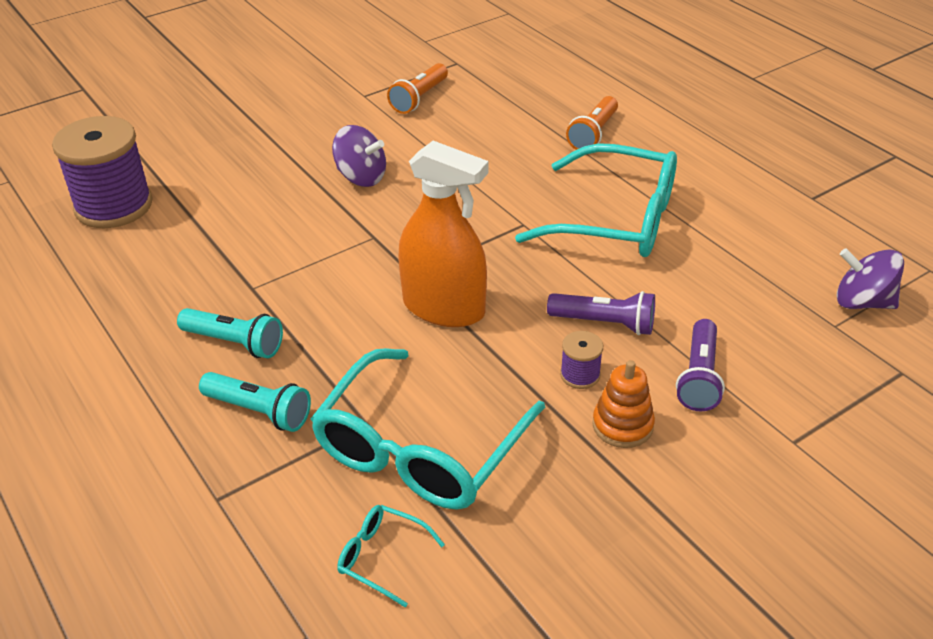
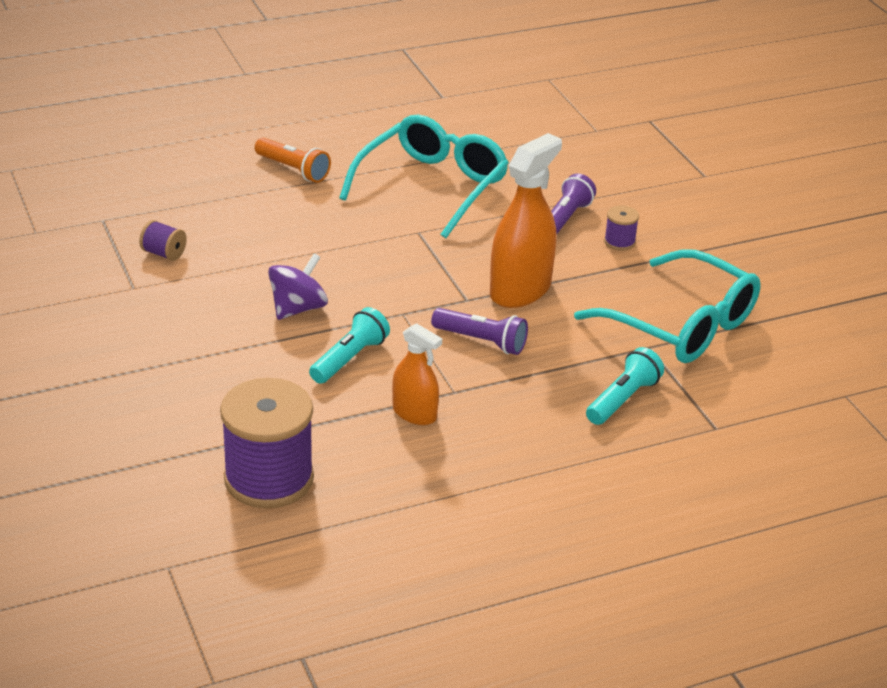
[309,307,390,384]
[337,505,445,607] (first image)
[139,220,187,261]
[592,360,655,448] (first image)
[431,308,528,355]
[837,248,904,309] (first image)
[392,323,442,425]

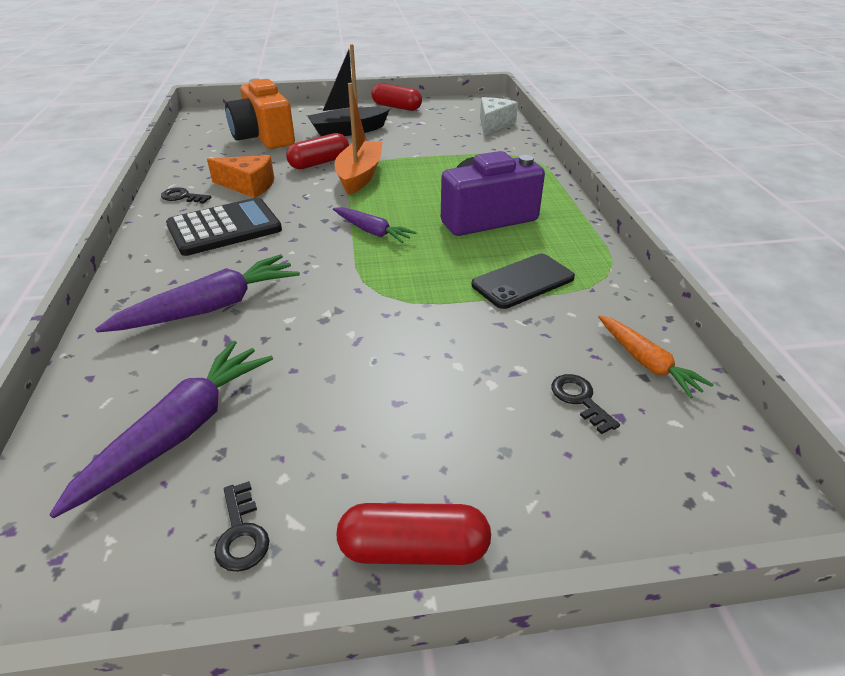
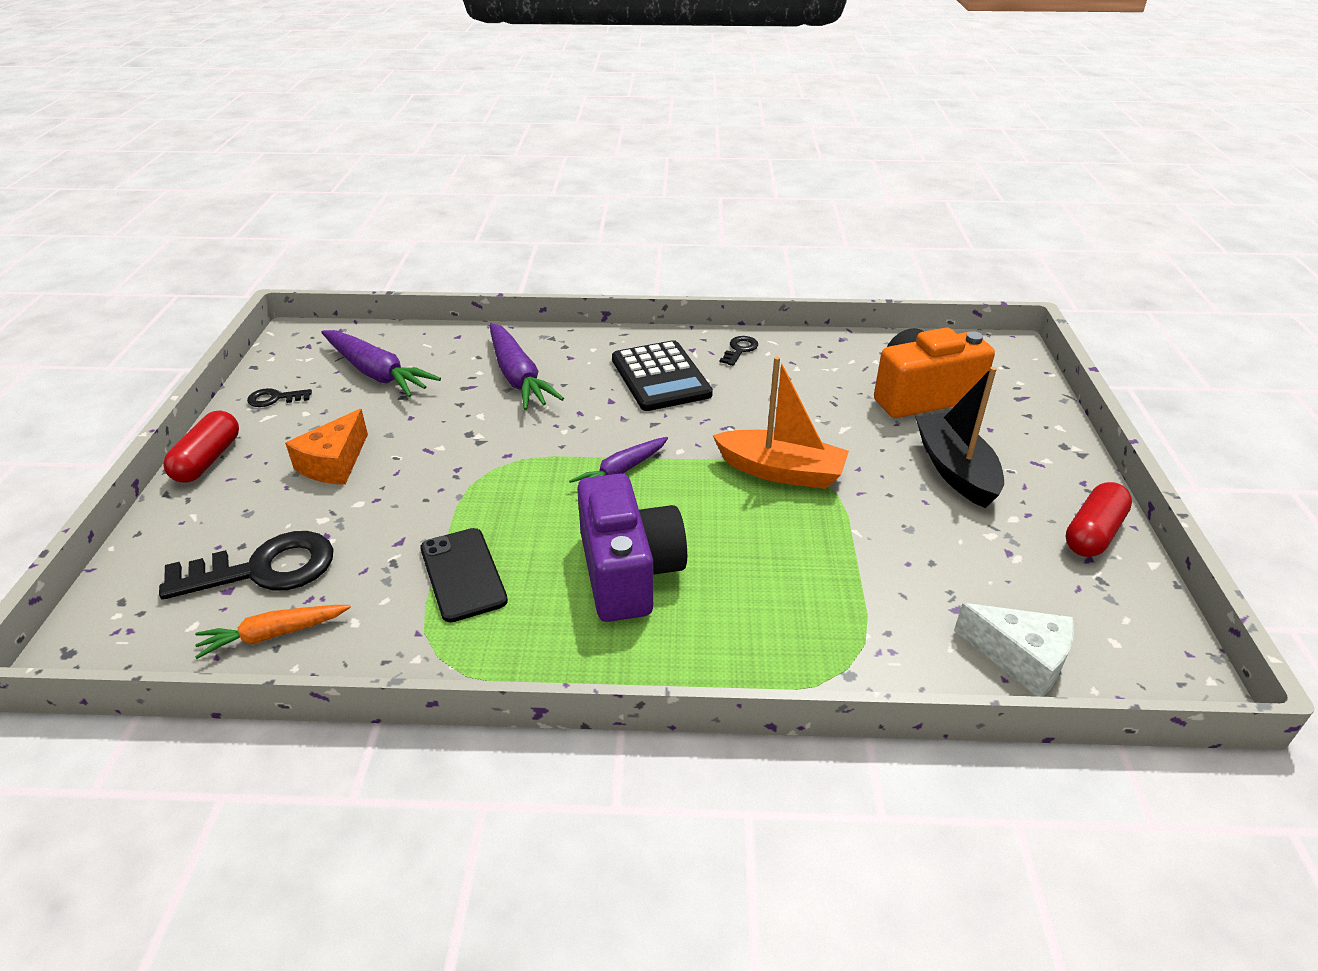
[285,409,368,485]
[286,133,349,169] (first image)
[159,531,334,600]

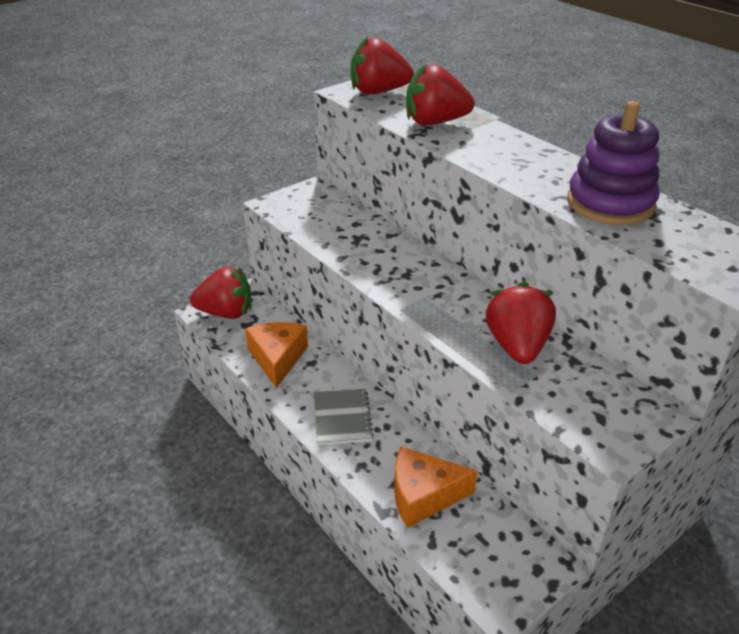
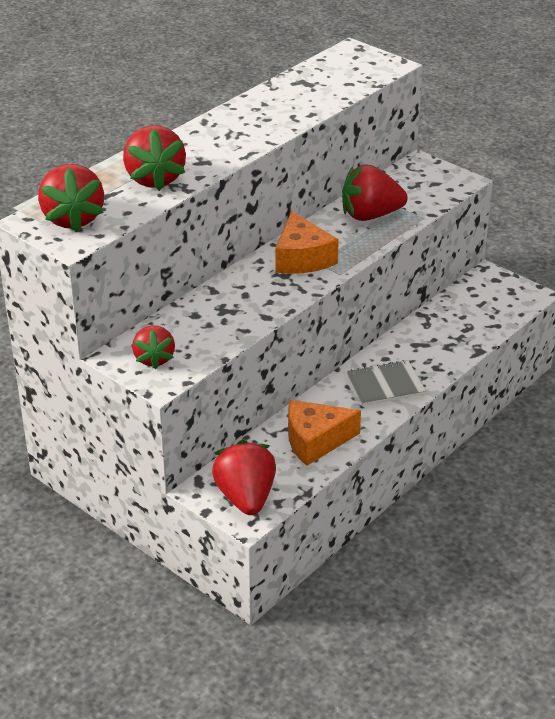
[275,211,339,274]
[567,101,660,225] (first image)
[132,325,175,369]

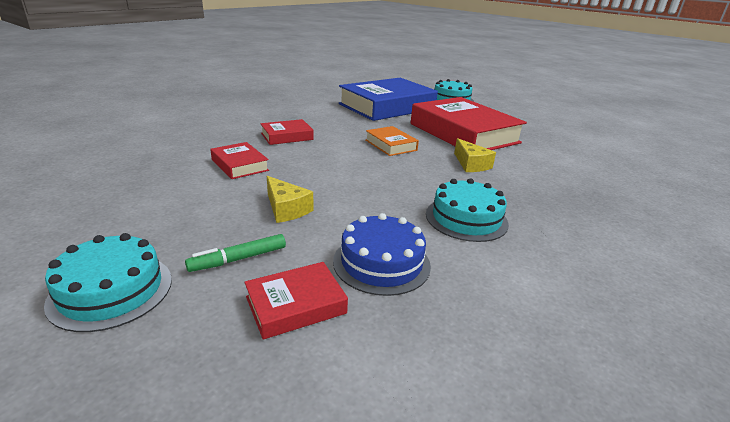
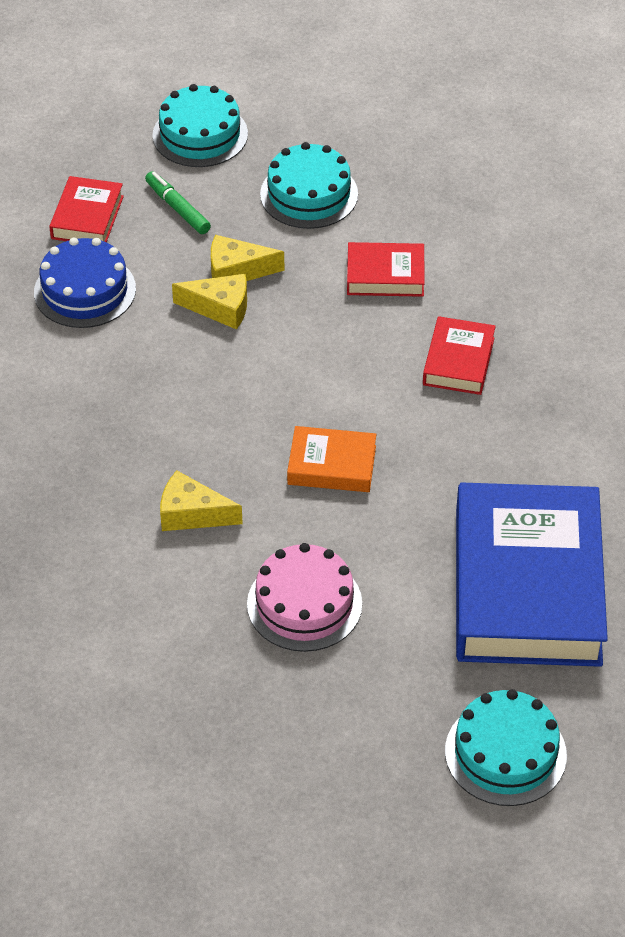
[145,171,211,234]
[247,543,362,652]
[260,142,358,229]
[172,274,247,330]

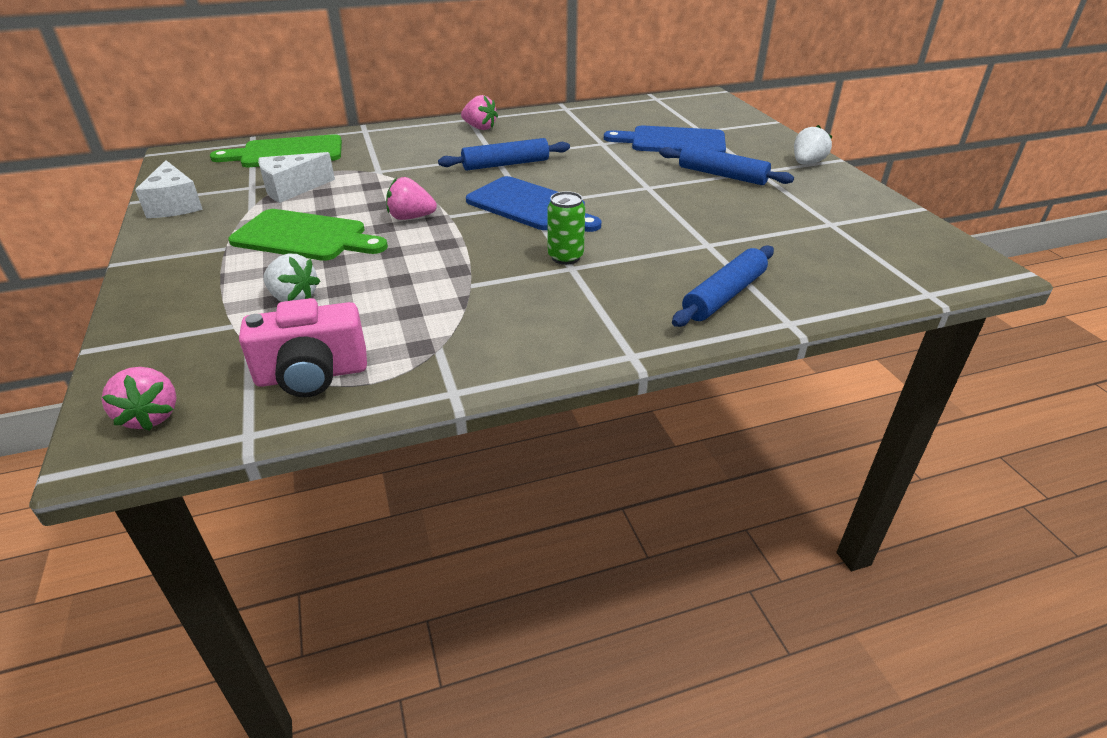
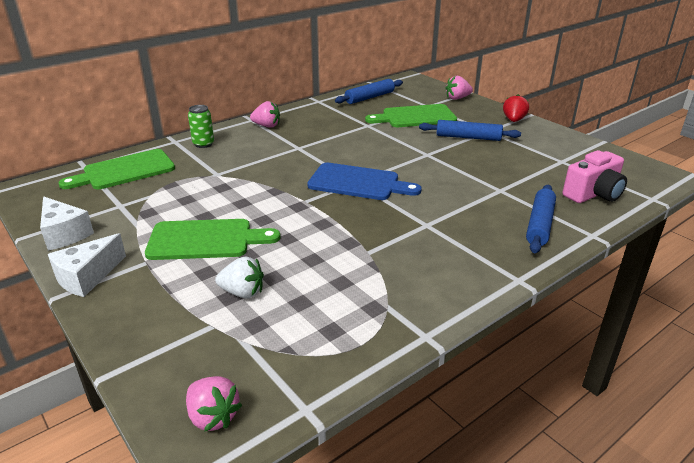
[563,150,627,203]
[48,233,126,297]
[445,76,473,100]
[335,79,403,104]
[188,105,214,148]
[365,104,457,127]
[503,94,529,122]

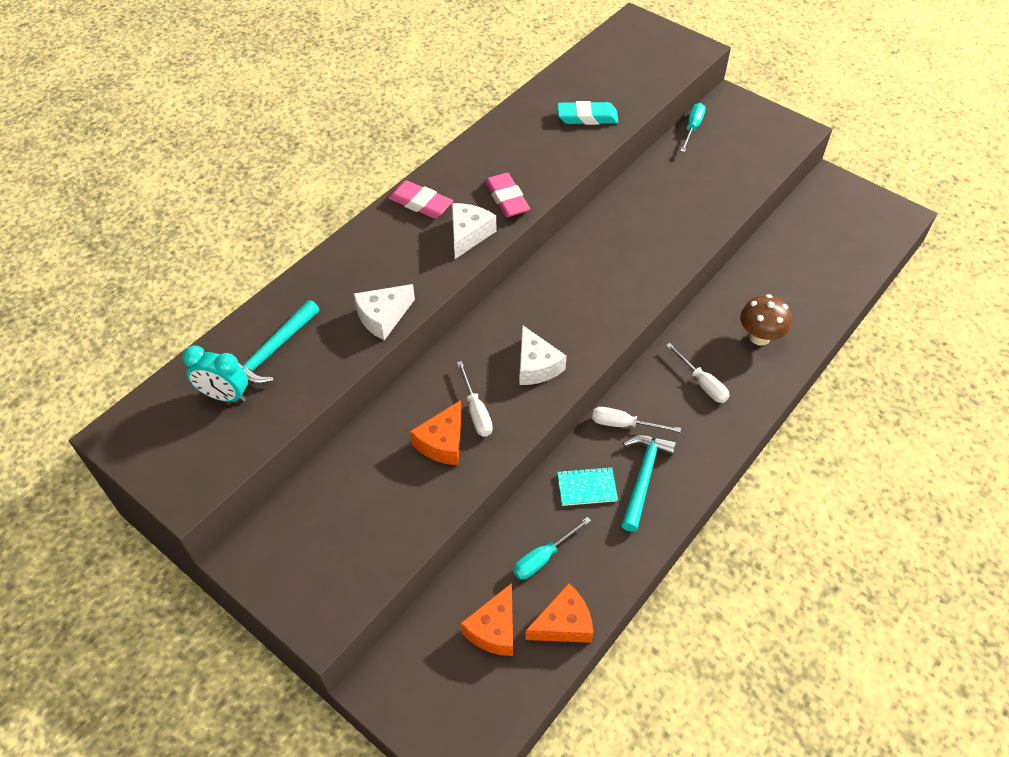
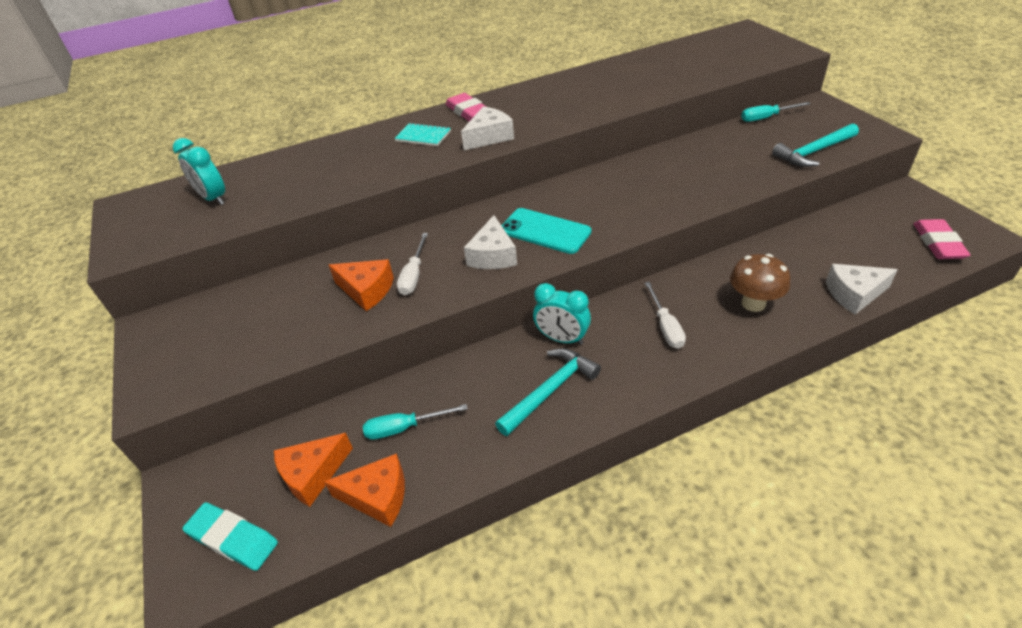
[772,123,859,167]
[826,264,898,315]
[329,259,394,311]
[913,219,971,259]
[182,502,278,571]
[395,123,451,146]
[533,283,591,345]
[741,102,811,122]
[501,208,592,254]

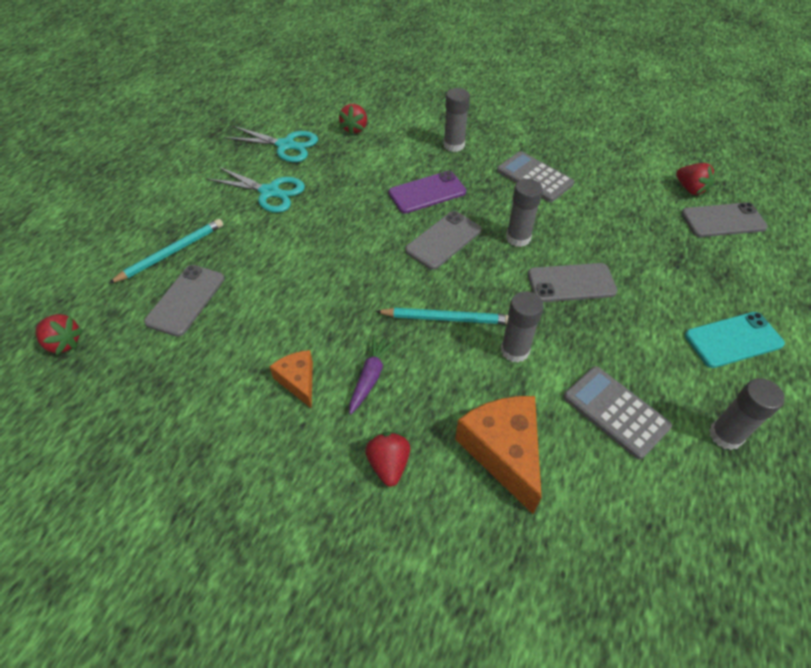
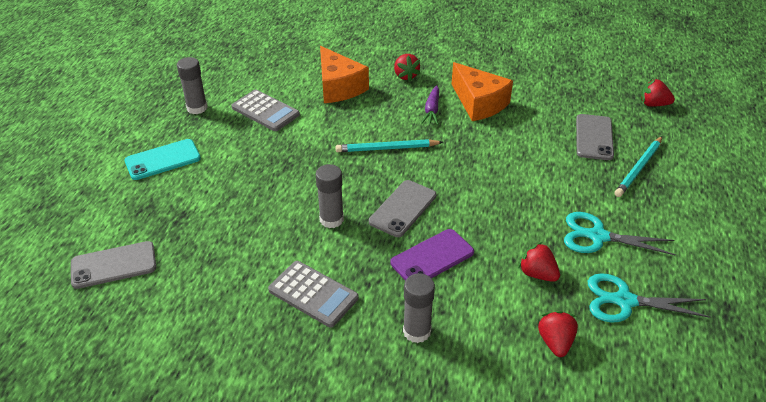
[452,62,513,121]
[501,291,544,363] (first image)
[528,263,617,302] (first image)
[518,242,560,282]

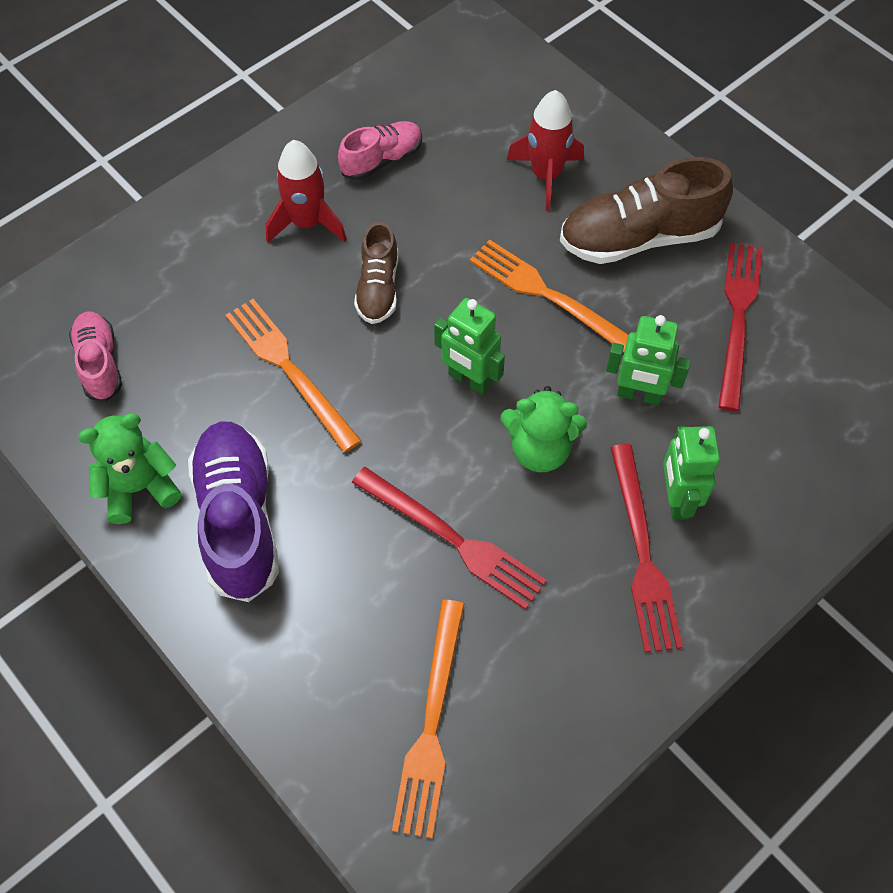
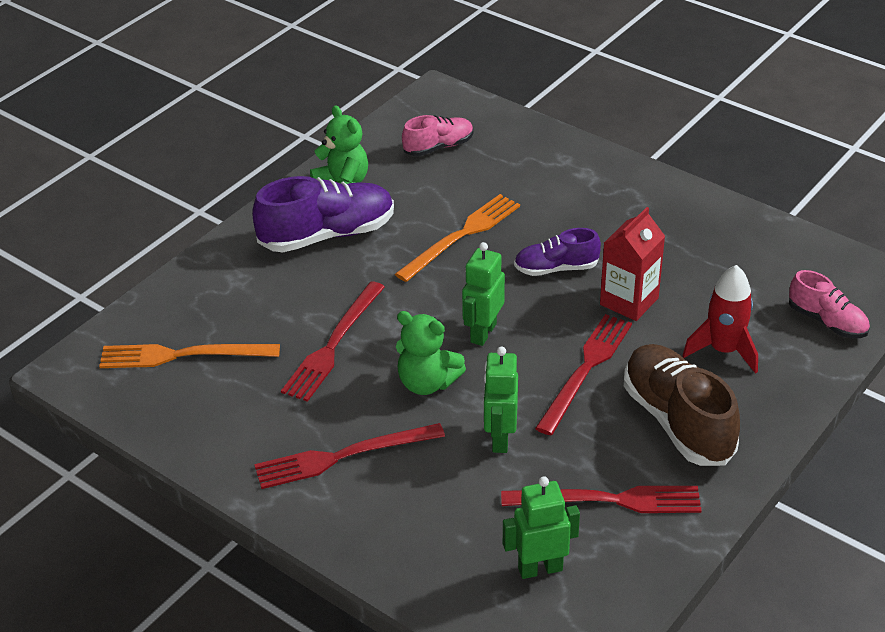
[266,140,347,243] (first image)
[789,270,870,338]
[514,228,601,276]
[535,314,632,435]
[396,311,466,395]
[503,476,580,579]
[600,207,665,321]

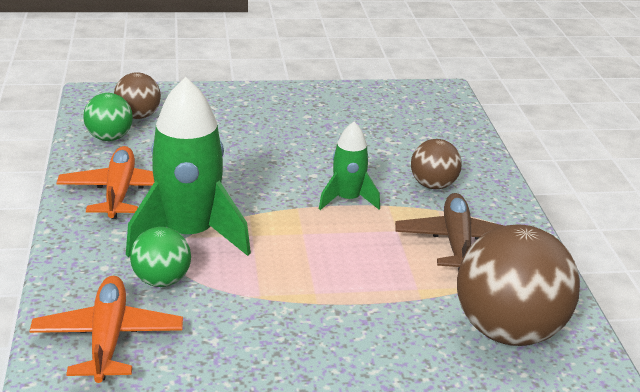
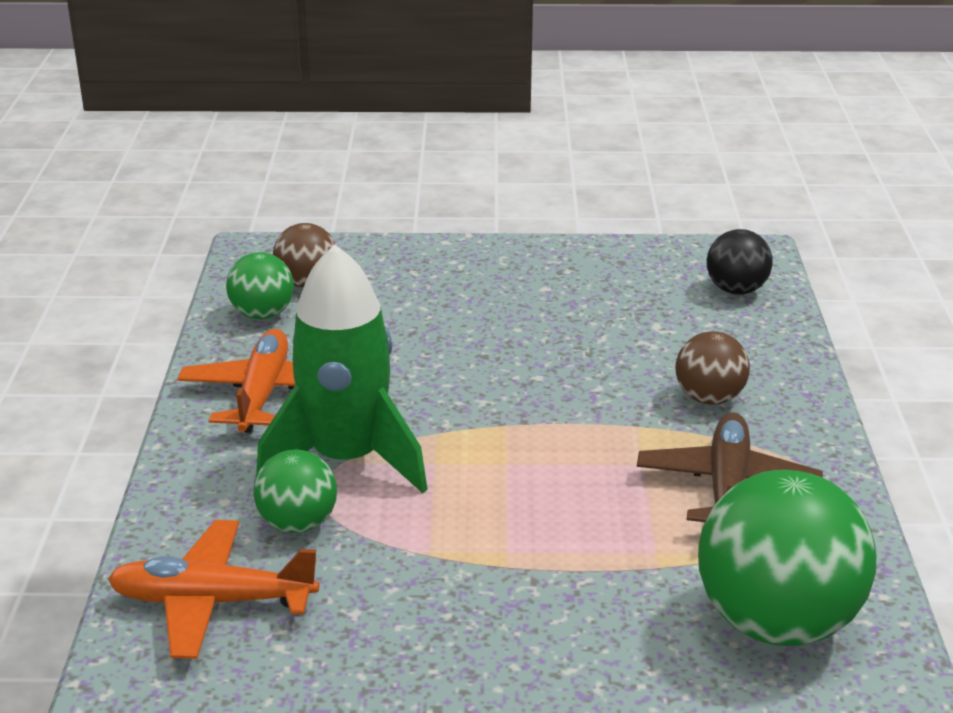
[108,520,319,659]
[319,122,380,210] (first image)
[698,470,876,646]
[707,229,773,295]

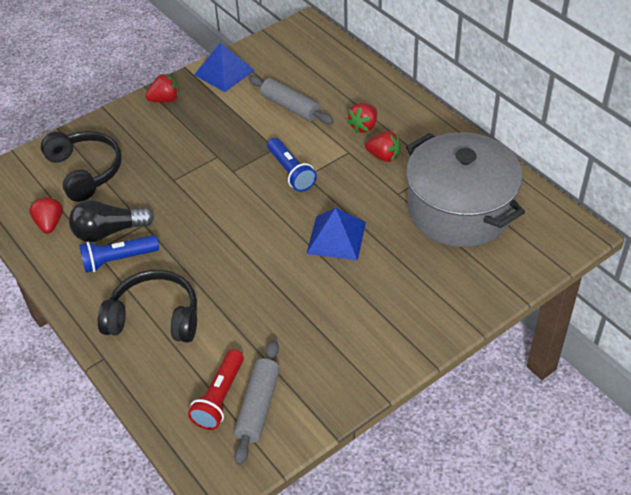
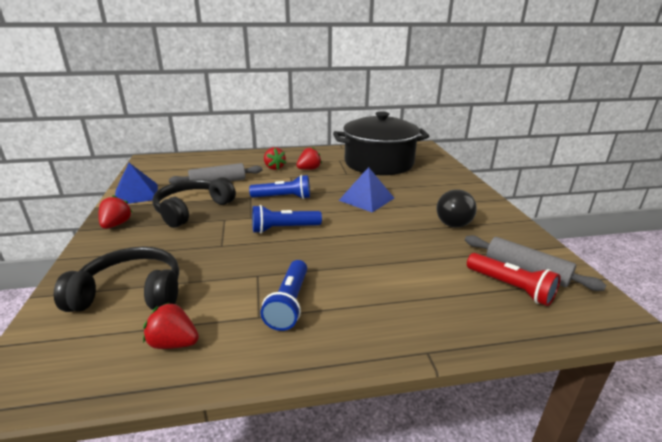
[437,189,477,228]
[152,177,236,228]
[333,111,429,175]
[252,205,322,233]

